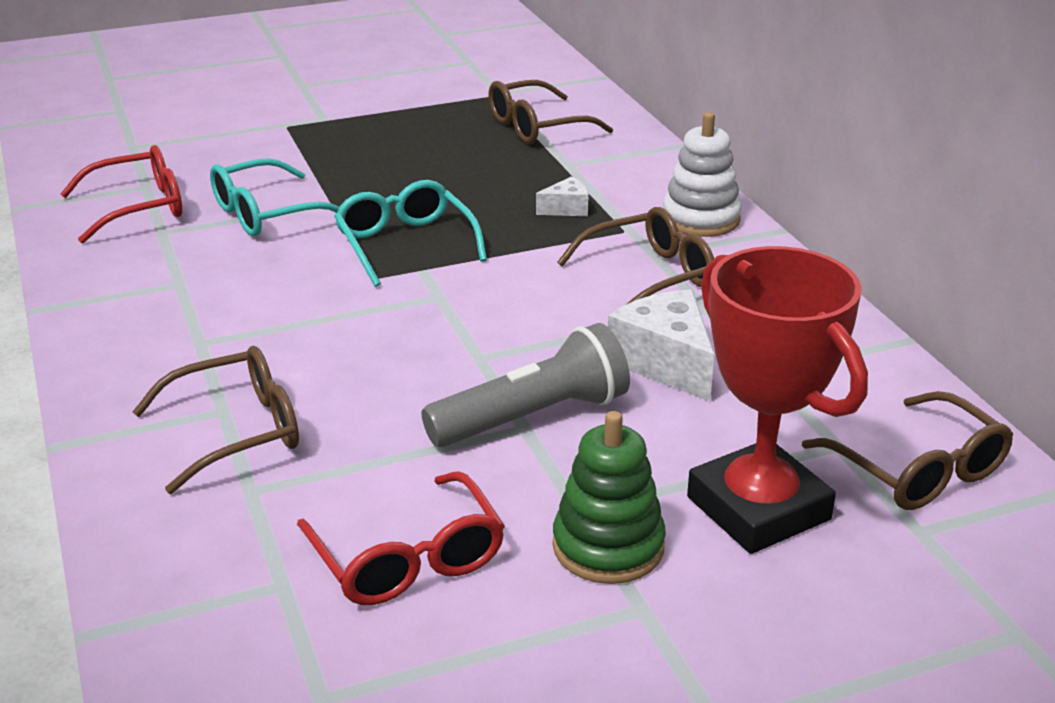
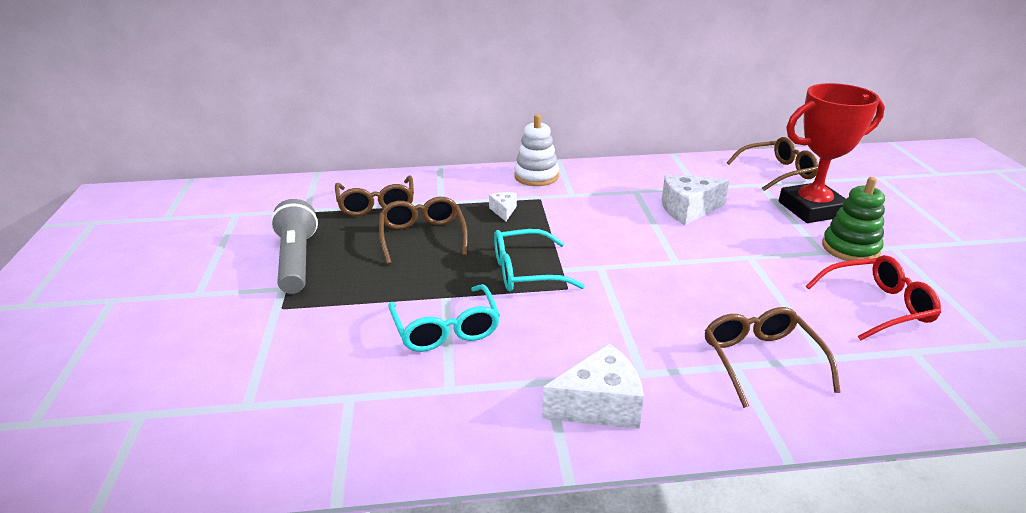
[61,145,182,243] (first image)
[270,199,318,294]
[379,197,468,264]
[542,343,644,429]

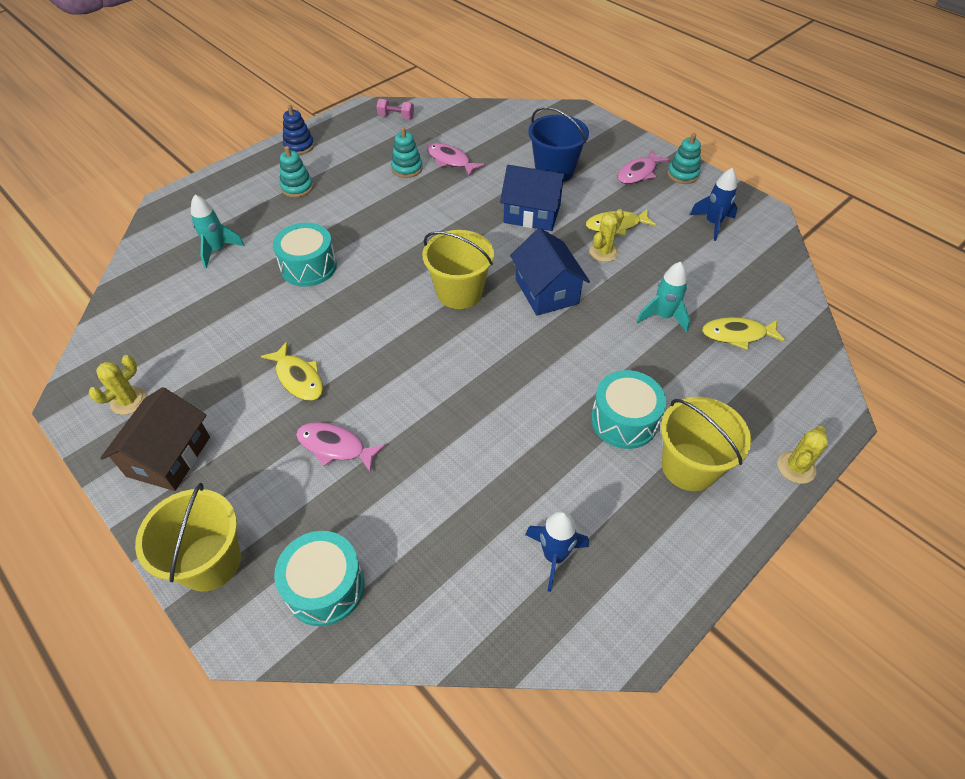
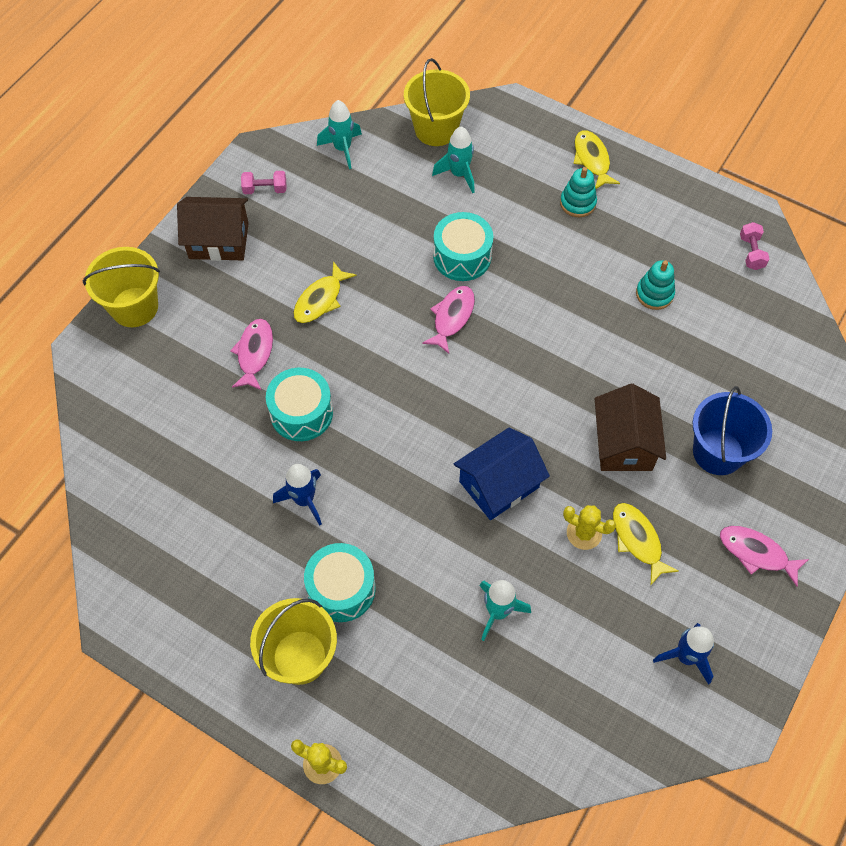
[241,171,287,194]
[266,368,333,441]
[283,105,314,155] (first image)
[404,58,470,146]
[422,286,475,354]
[595,384,666,471]
[273,464,322,526]
[667,133,701,184] (first image)
[573,130,620,189]
[317,100,362,169]

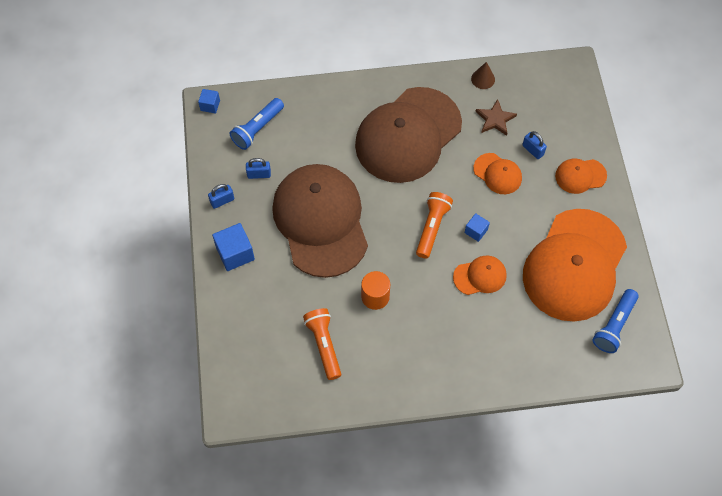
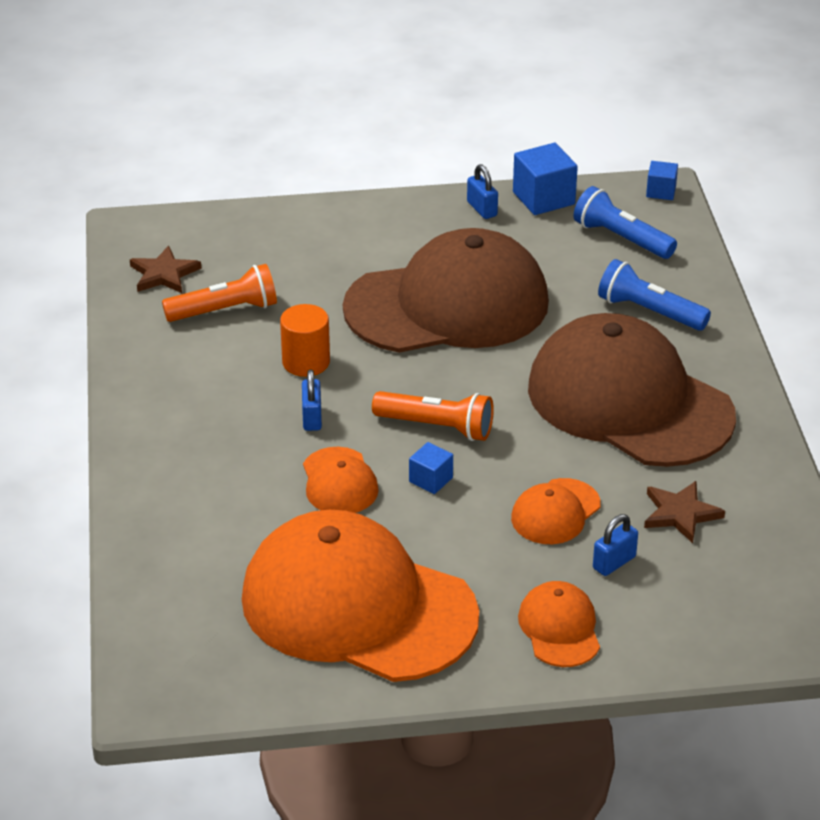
[513,143,578,215]
[302,369,322,431]
[471,62,495,89] (first image)
[598,259,711,331]
[130,246,201,293]

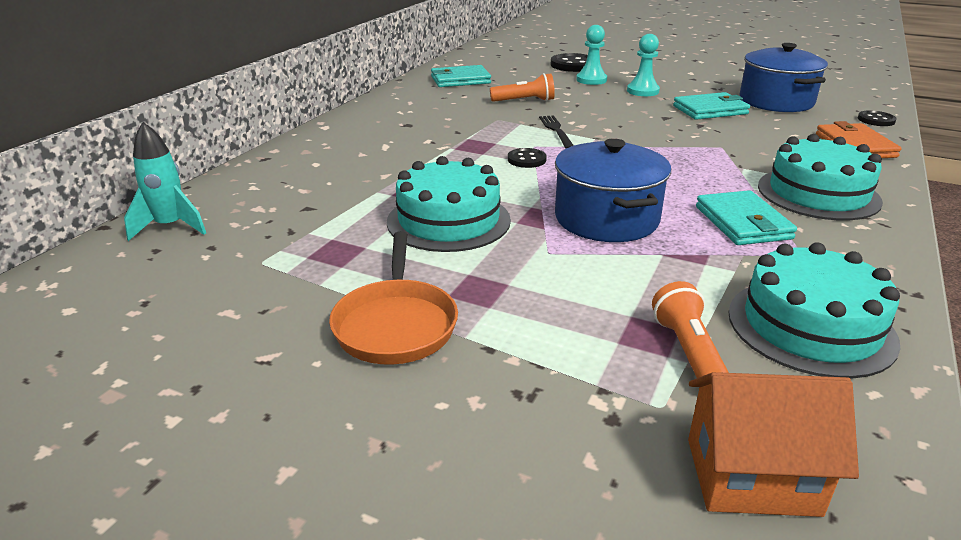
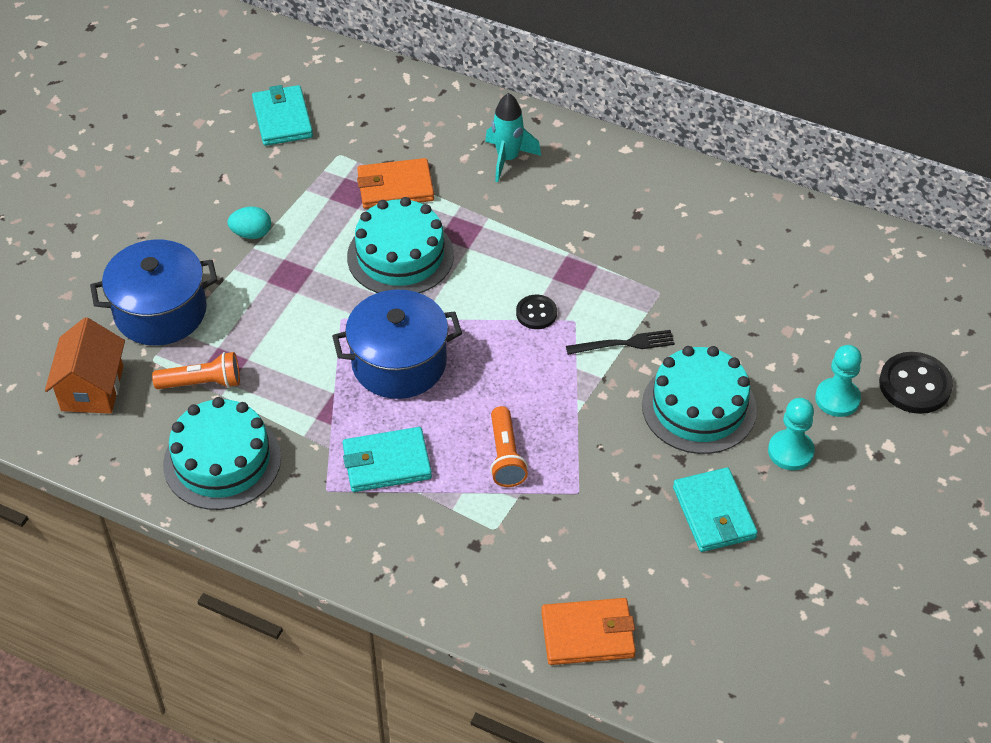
[485,93,541,182]
[228,207,271,239]
[252,85,313,146]
[490,406,528,487]
[90,239,217,346]
[642,346,757,454]
[858,110,897,126] (first image)
[357,158,434,209]

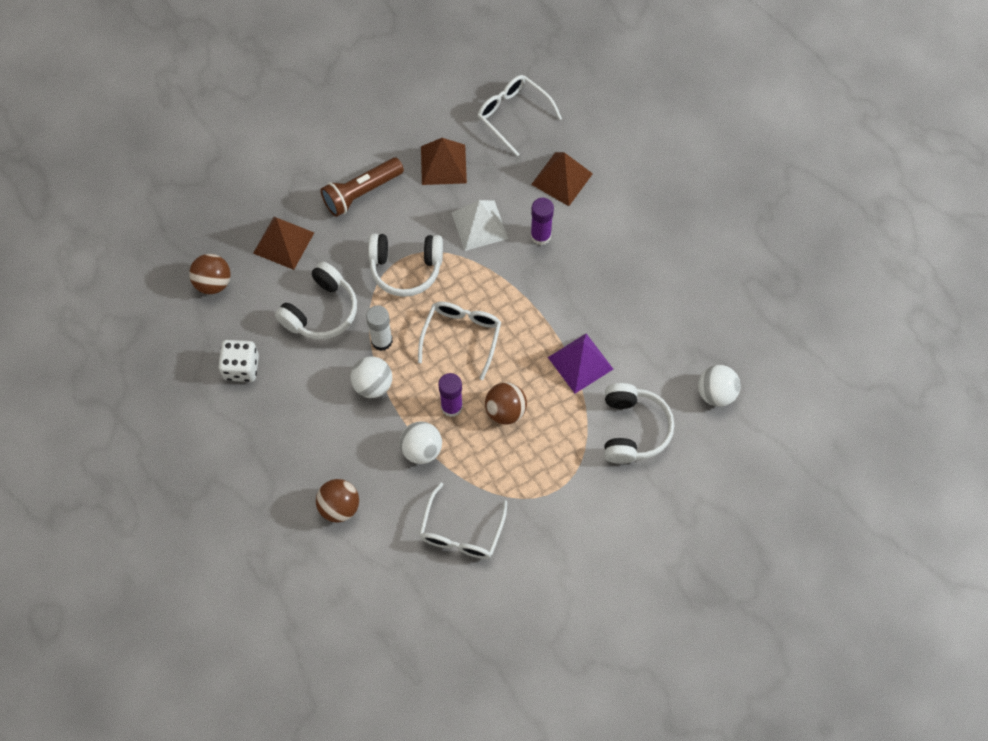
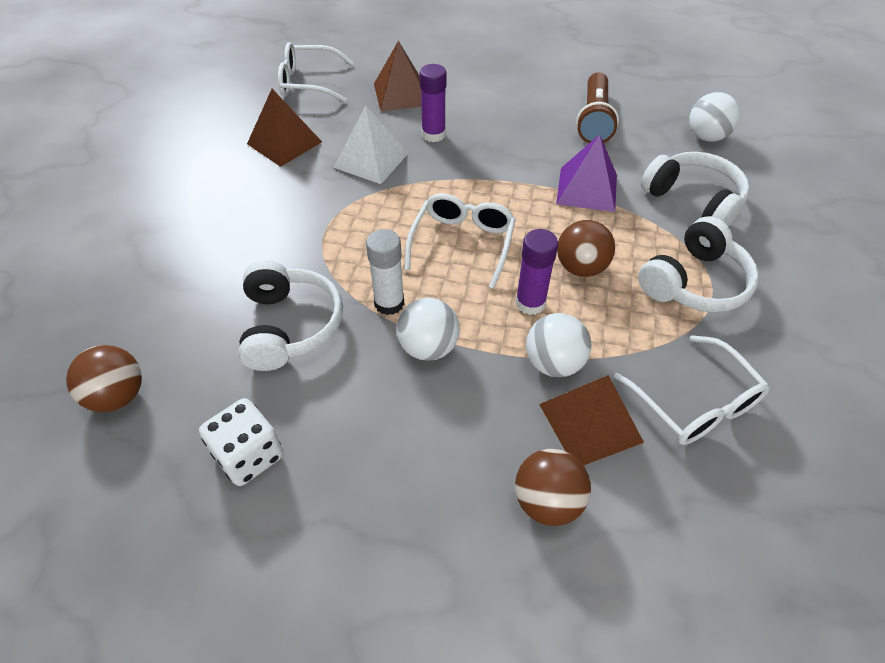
[539,375,644,465]
[576,72,619,143]
[638,216,759,312]
[405,193,516,289]

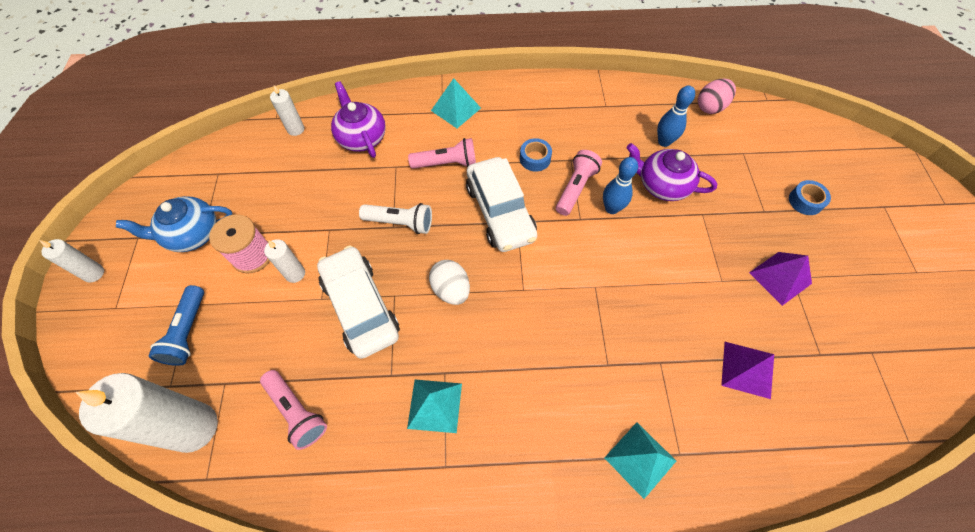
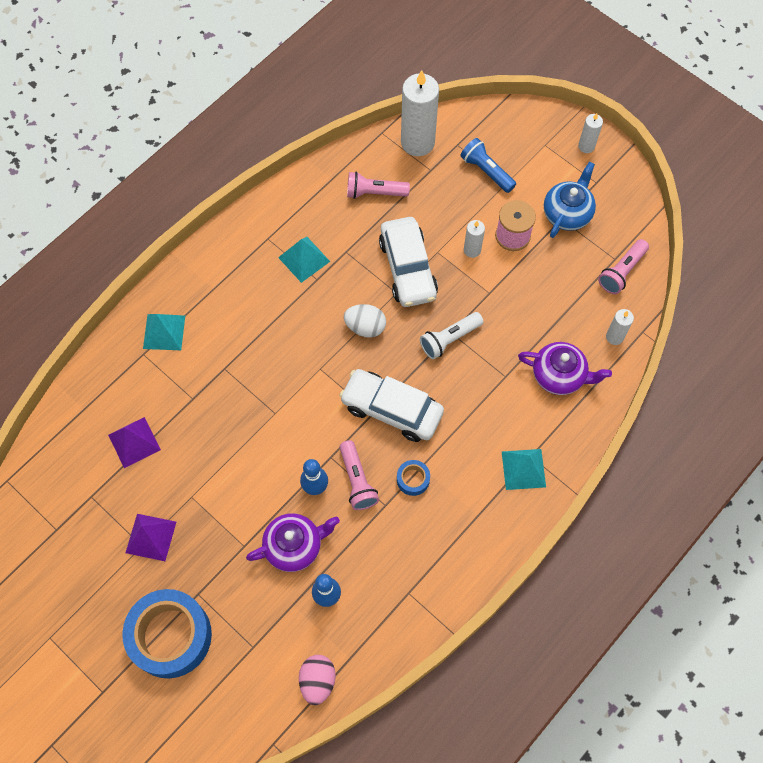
[379,217,438,307]
[598,239,649,294]
[122,589,212,678]

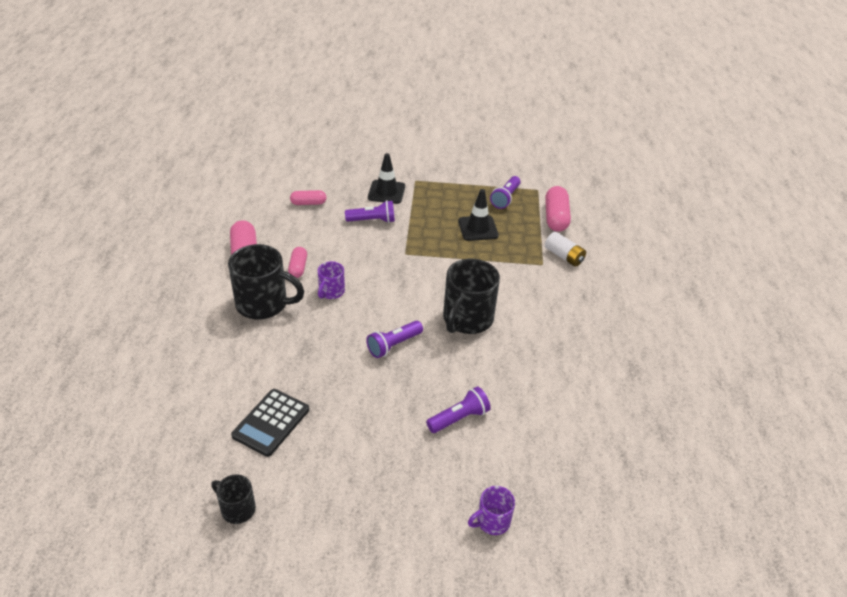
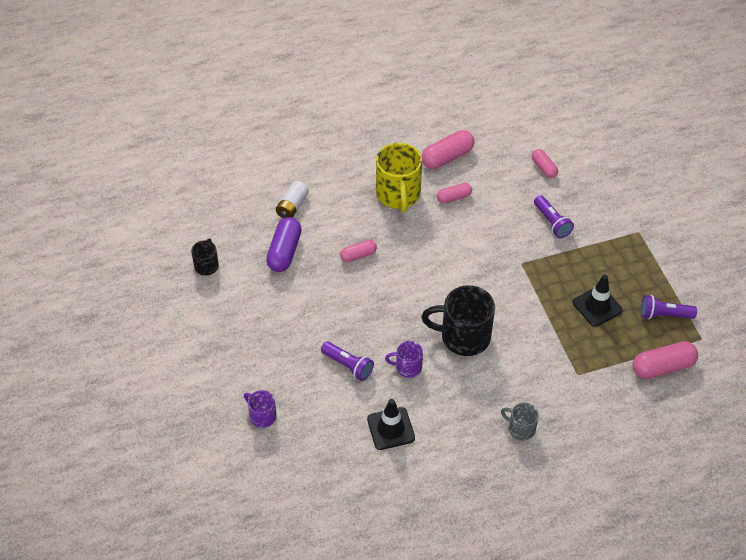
[376,143,422,212]
[266,217,302,272]
[385,341,423,378]
[366,321,423,358] (first image)
[367,399,415,450]
[276,181,309,218]
[340,240,377,262]
[501,403,539,440]

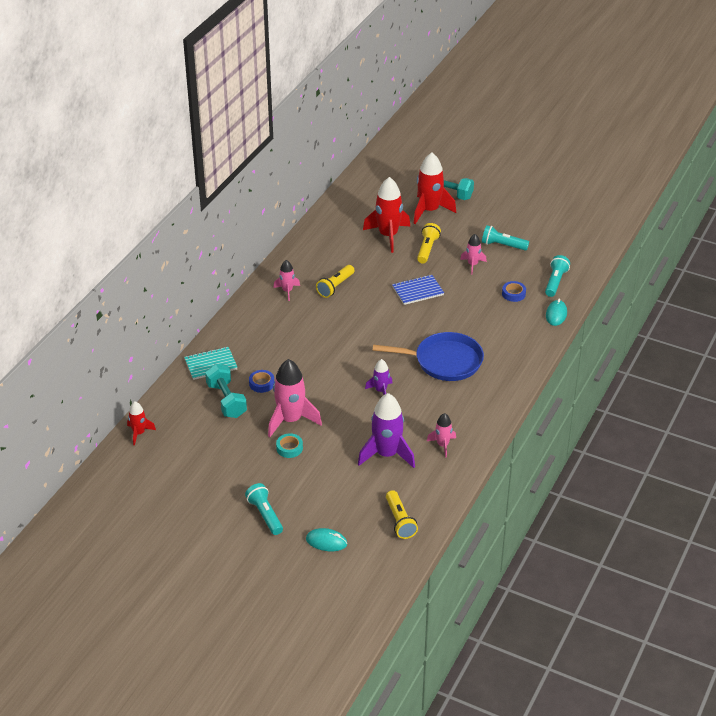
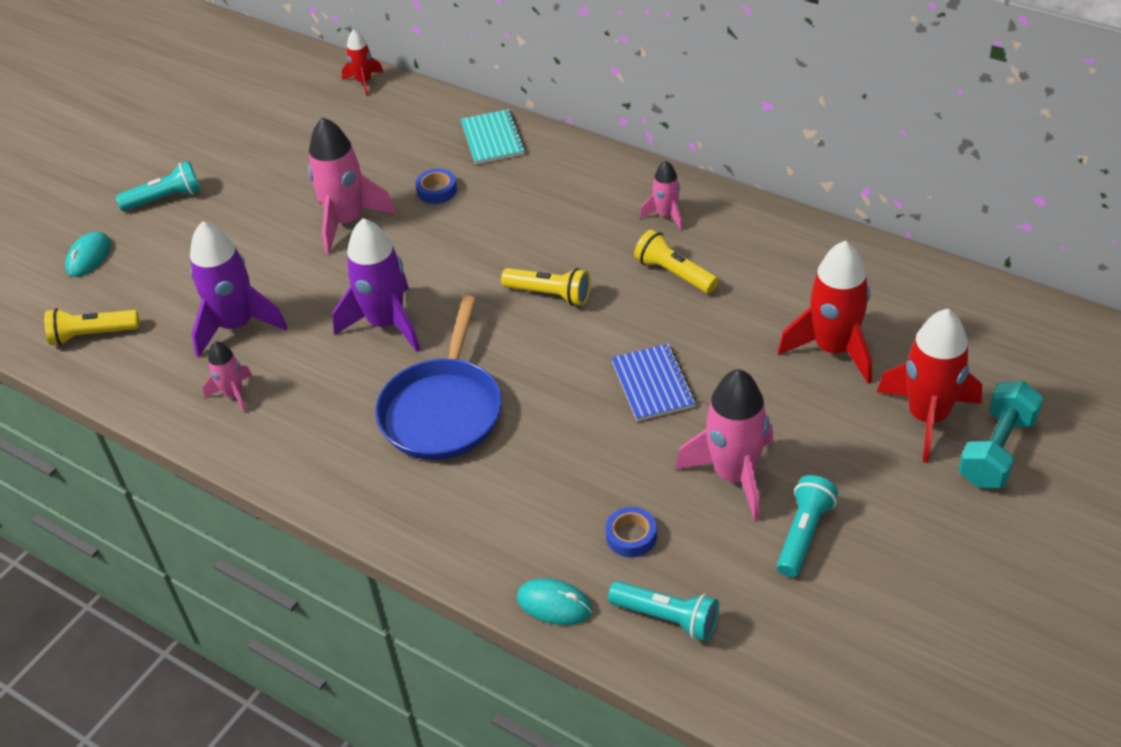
[205,364,247,418] (first image)
[276,433,303,458] (first image)
[332,218,420,352]
[501,268,591,306]
[675,369,774,522]

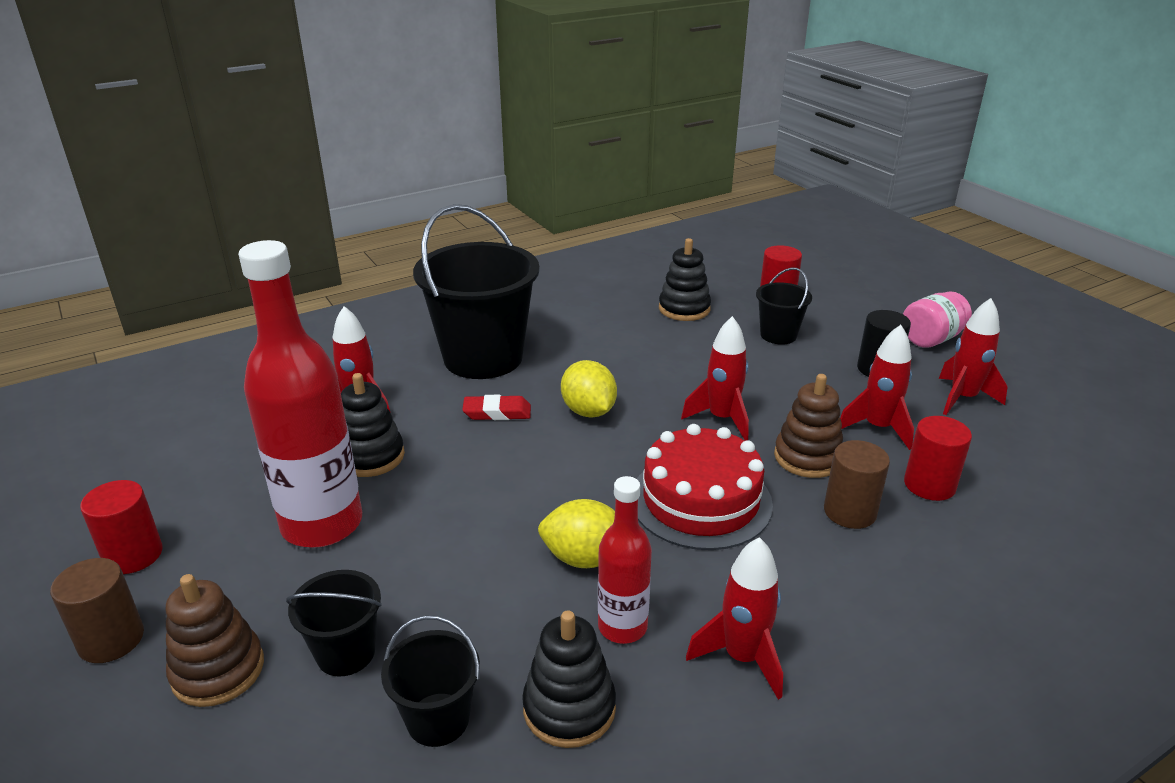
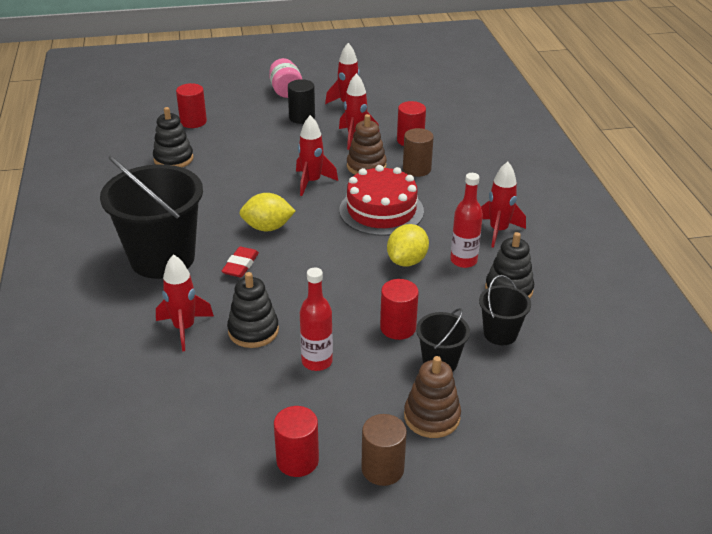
[300,267,333,371]
[756,268,812,345] (first image)
[380,279,419,340]

